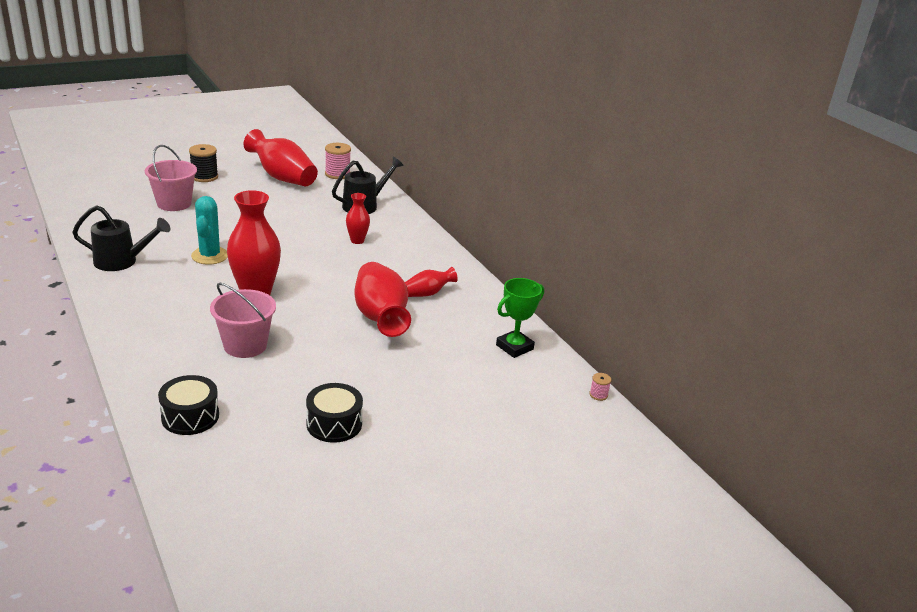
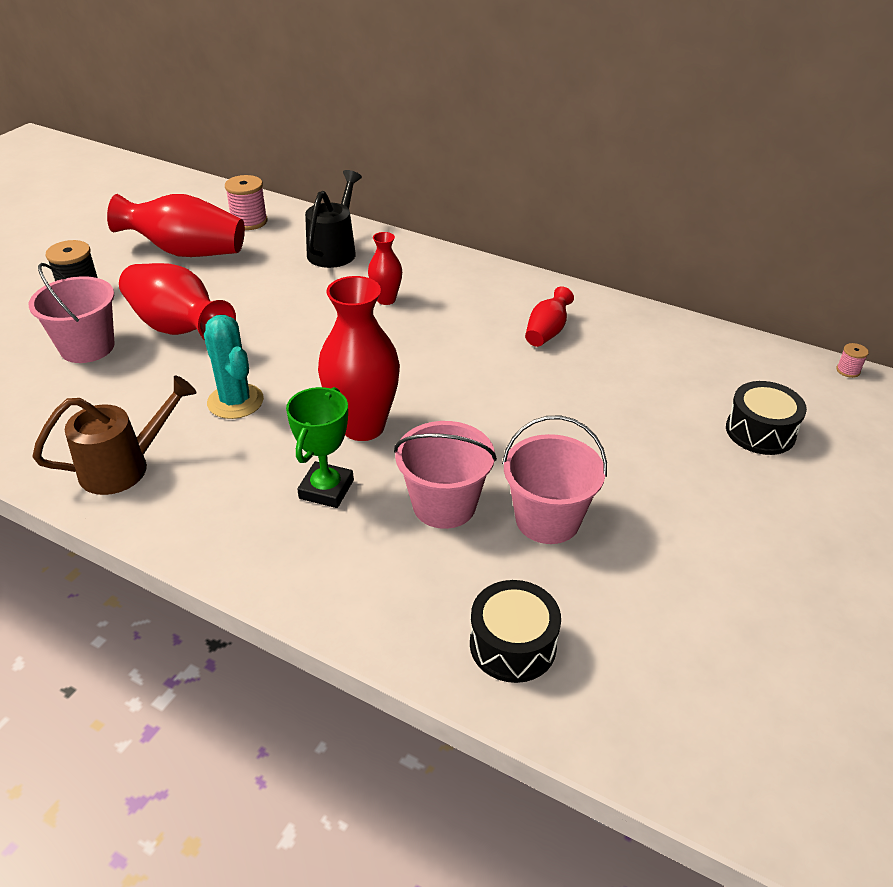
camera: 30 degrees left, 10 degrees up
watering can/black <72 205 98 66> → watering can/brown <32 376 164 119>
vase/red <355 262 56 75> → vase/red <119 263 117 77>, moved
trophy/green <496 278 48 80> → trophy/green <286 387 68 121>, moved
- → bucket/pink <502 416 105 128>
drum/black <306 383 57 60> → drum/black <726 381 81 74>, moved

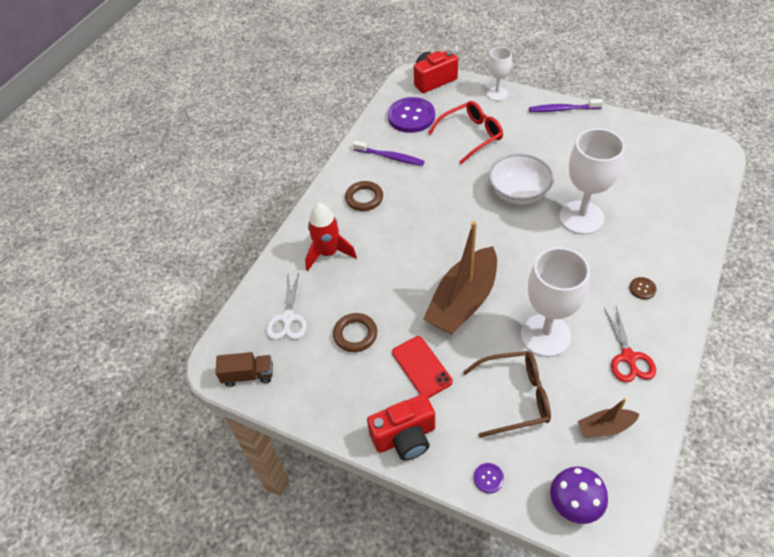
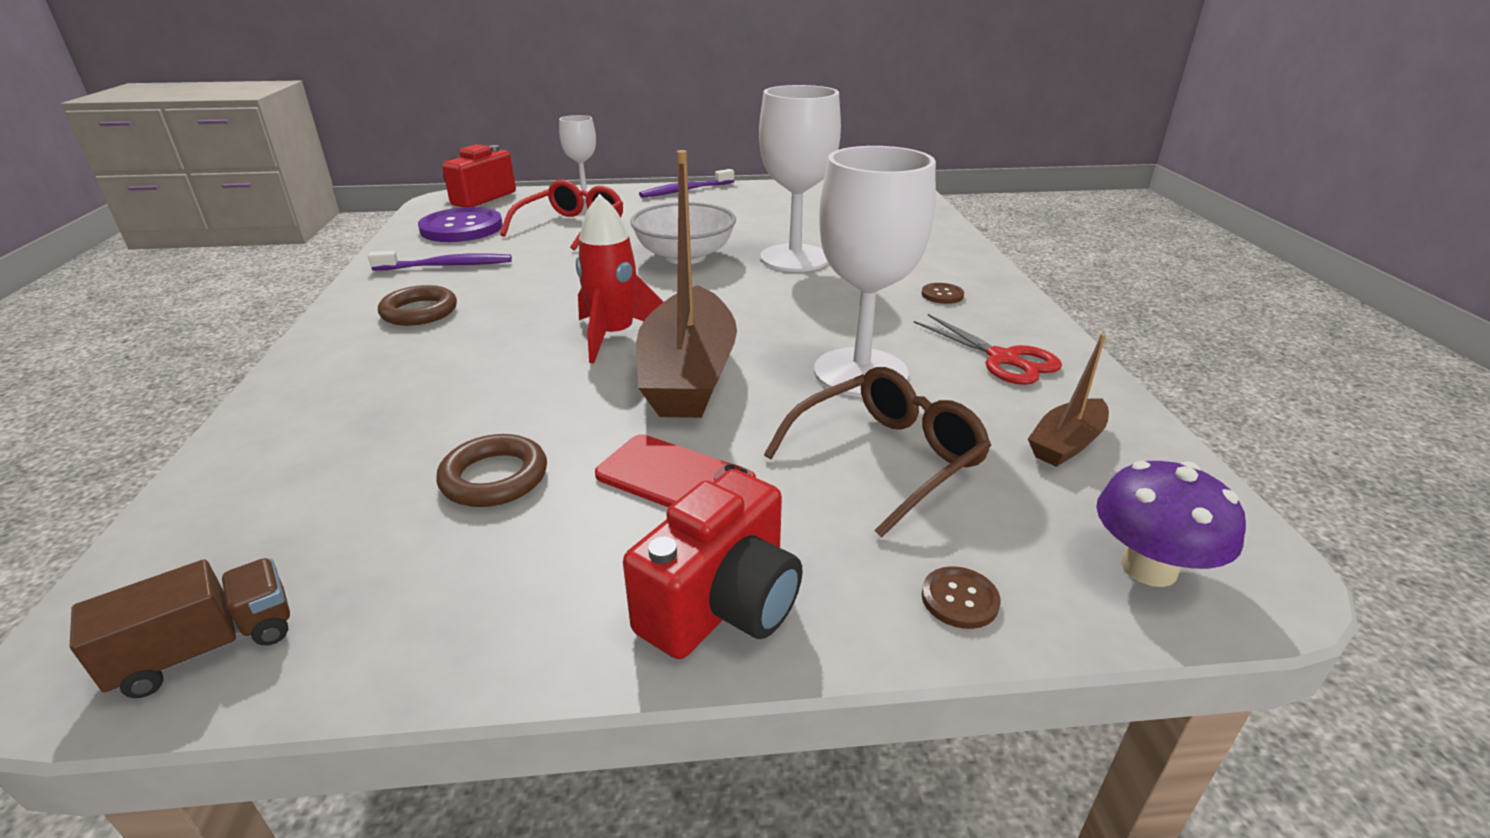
camera: 35 degrees left, 20 degrees down
rocket/red <305 203 52 68> → rocket/red <576 194 88 169>, moved
button/purple <474 463 30 30> → button/brown <922 566 79 63>
scissors/white <266 273 41 67> → -

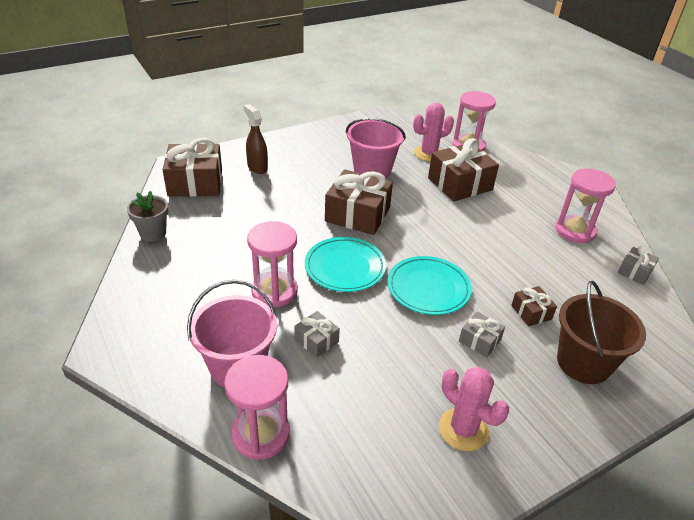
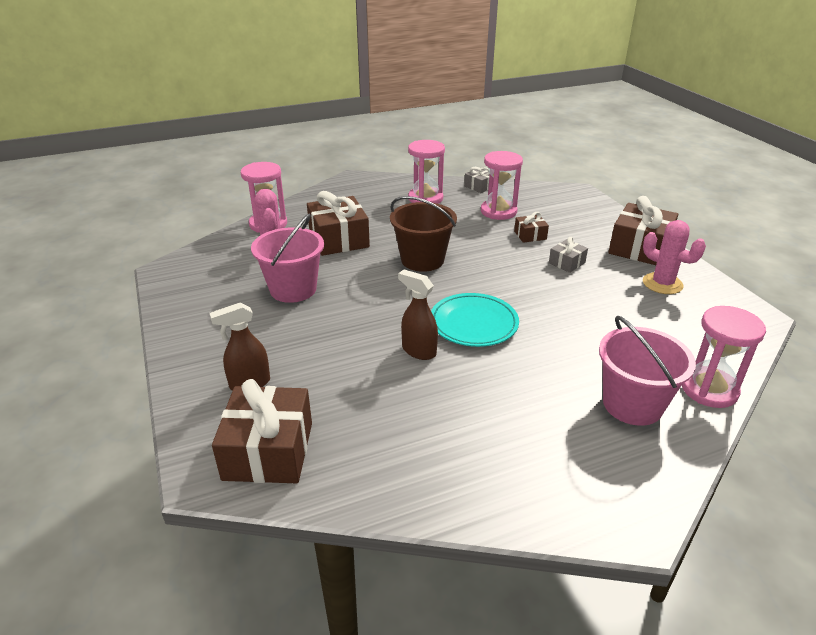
camera: 80 degrees left, 5 degrees down
bucket/brown <557 281 89 103> → bucket/brown <390 196 67 76>, moved
- → spray bottle/brown <398 270 40 90>
hourglass/pink <247 221 51 87> → hourglass/pink <481 151 42 69>, moved
gift/brown <325 169 68 66> → gift/brown <608 196 70 69>, moved
cactus/pink <439 367 70 84> → cactus/pink <643 220 63 74>, 75 degrees clockwise
flower pot/grey <127 191 41 50> → -
gift/grey <295 311 45 47> → -
plate/turquoise <388 256 84 59> → -

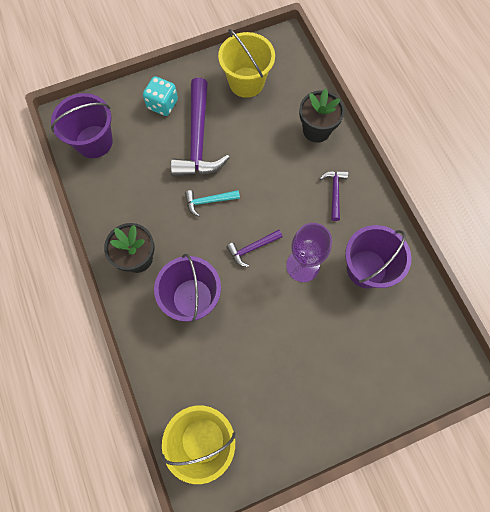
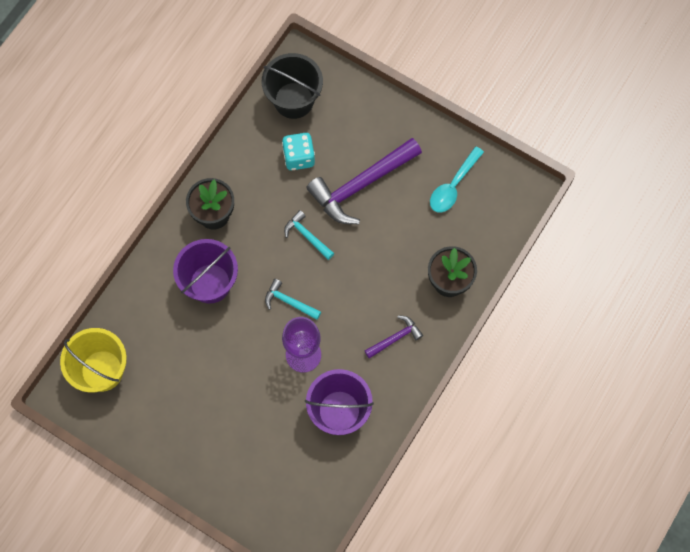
camera: 55 degrees right, 0 degrees up
bucket/purple <51 93 62 65> → bucket/black <262 53 61 66>
hammer/purple <226 230 57 37> → hammer/turquoise <265 279 56 41>
dice/turquoise <143 77 35 39> → dice/turquoise <282 133 33 37>, moved
bucket/yellow <218 29 57 69> → spoon/turquoise <430 146 54 66>

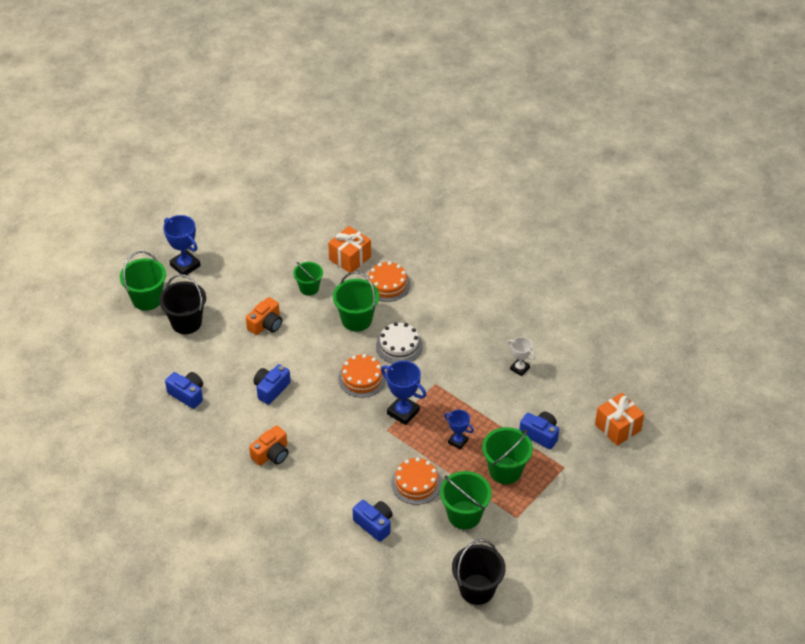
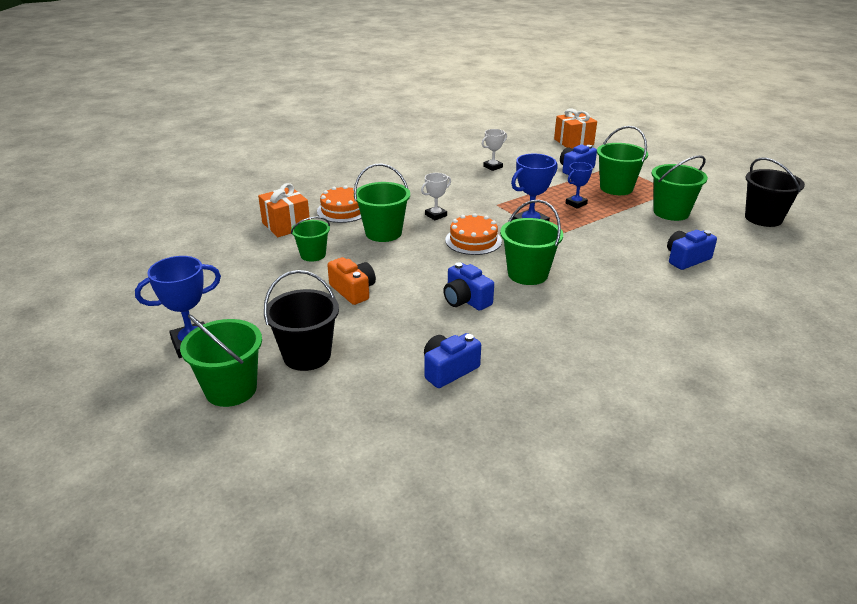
camera: 75 degrees left, 15 degrees down
cake/white <376 322 47 42> → trophy/white <421 173 30 47>
- → bucket/green <500 200 63 85>
camera/orange <249 425 39 41> → -
cake/orange <391 457 51 48> → -

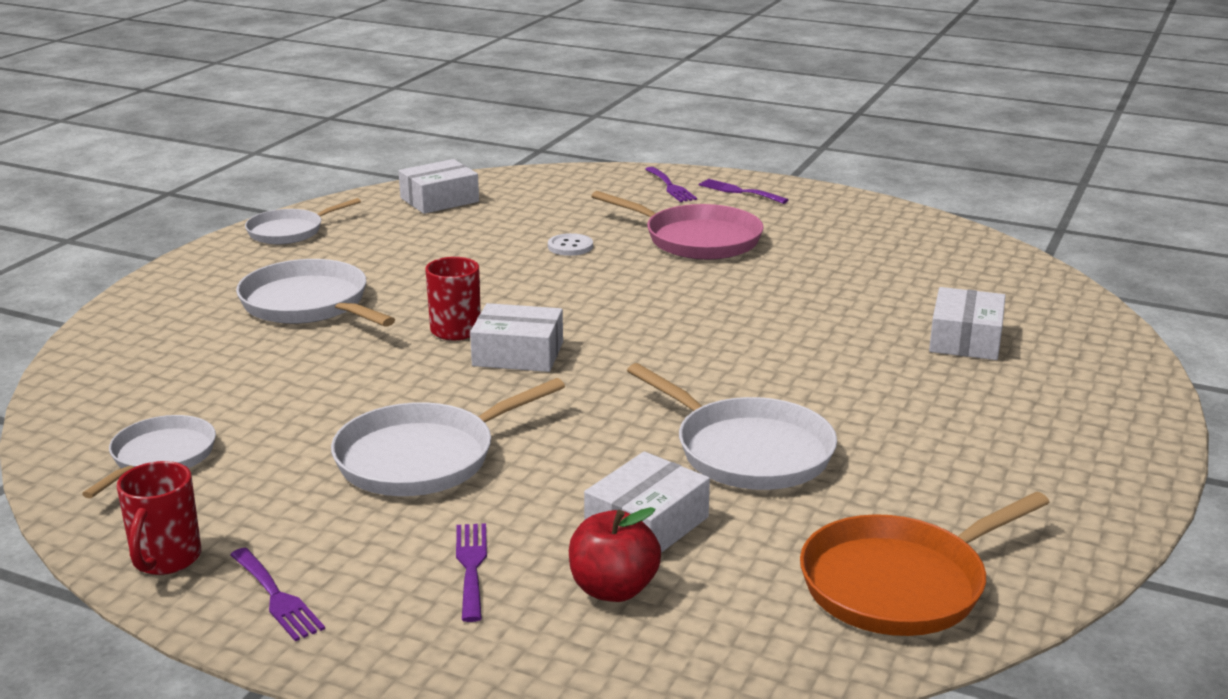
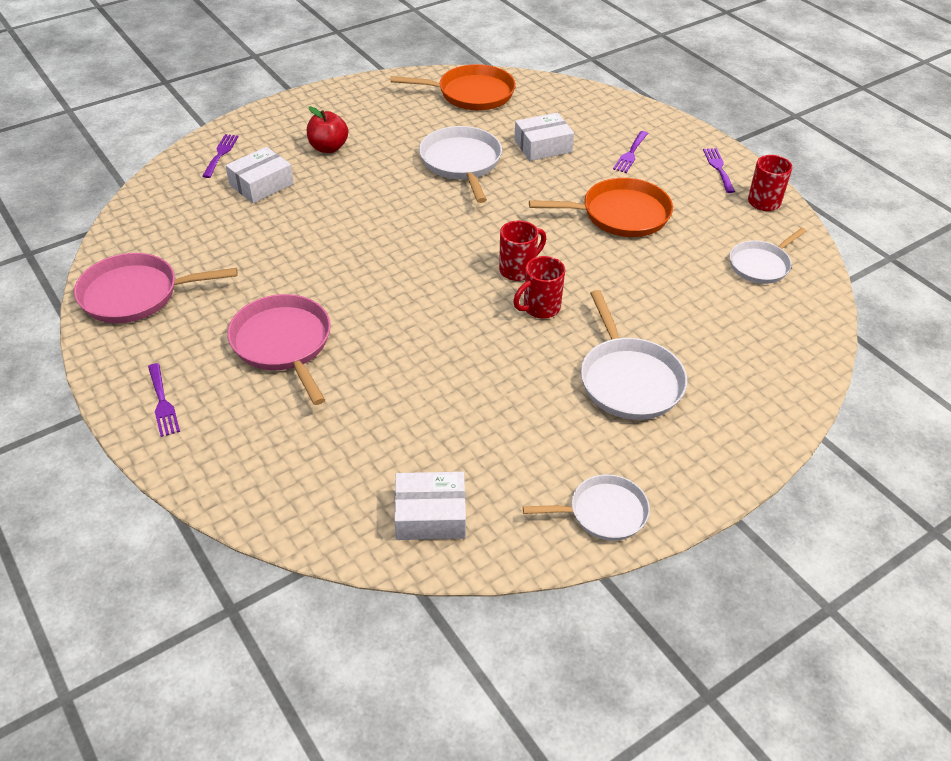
camera: 150 degrees left, 20 degrees up
- → pan/pink <74 253 164 70>
fork/purple <645 167 52 35> → fork/purple <202 134 37 44>, moved
apple/red <569 507 92 95> → apple/red <307 106 41 47>, moved
box/white <470 303 93 69> → mug/red <499 220 47 61>
pan/white <331 378 234 118> → pan/orange <529 178 144 59>
button/white <548 233 45 23> → -

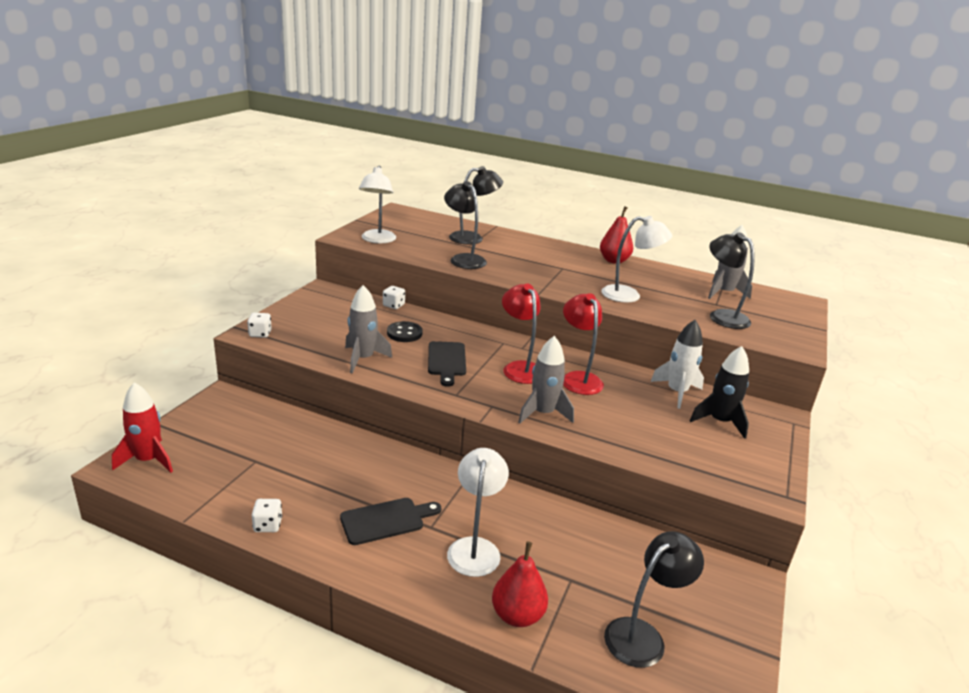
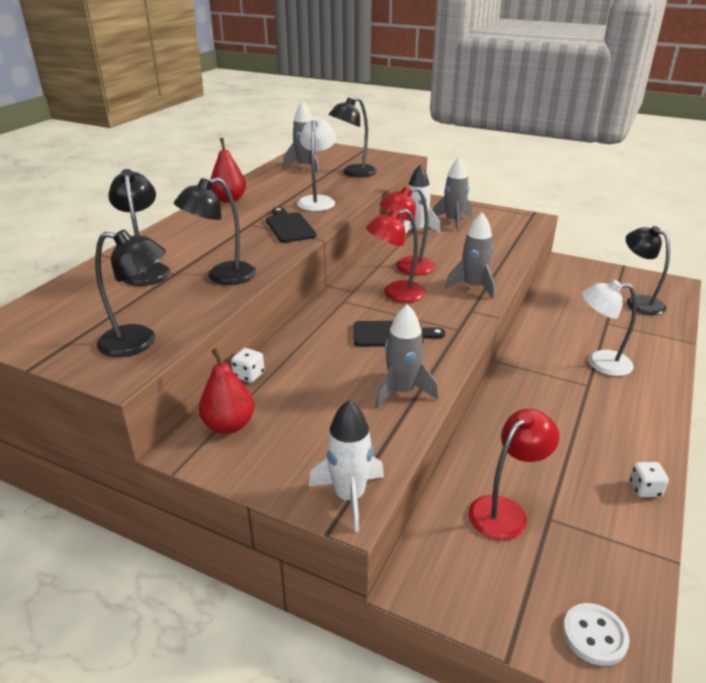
camera: 85 degrees left, 5 degrees up
lamp/white <359 165 37 78> → lamp/black <95 229 71 128>
pear/red <492 541 56 86> → pear/red <199 348 55 86>, moved
cutting board/black <340 498 101 47> → cutting board/black <266 207 50 36>, moved
dice/white <247 313 25 25> → rocket/white <308 400 76 132>
rocket/black <690 346 59 93> → rocket/grey <433 157 39 75>
- → lamp/red <468 409 91 131>
rocket/red <112 382 61 91> → button/white <563 603 67 63>
button/black <387 321 36 21> → -

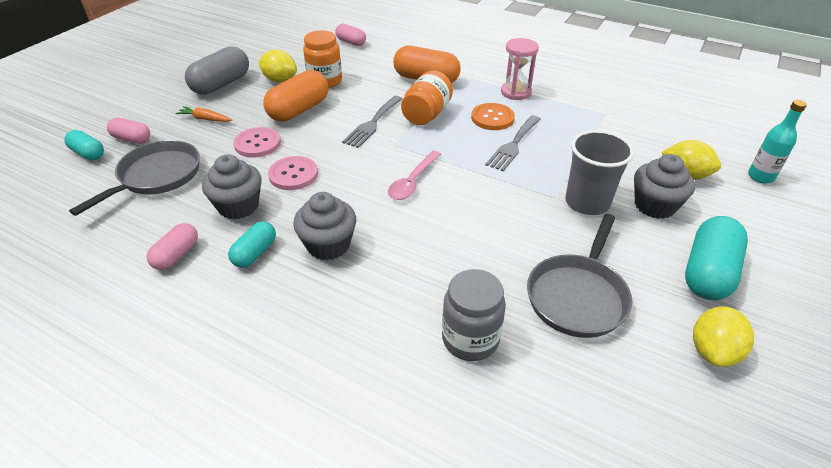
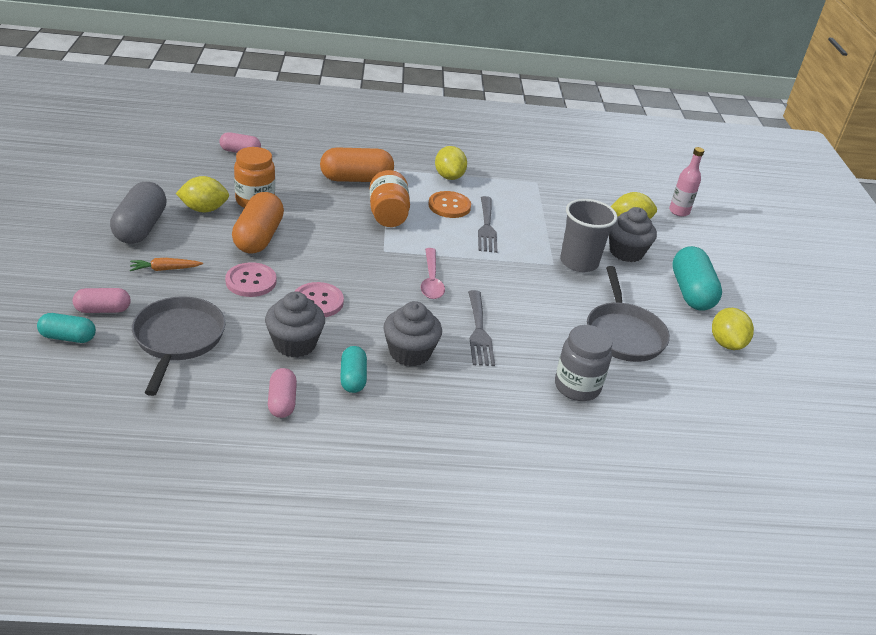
camera: 35 degrees left, 5 degrees down
hourglass/pink <501 38 38 62> → lemon/yellow <435 146 32 34>
fork/grey <342 96 60 52> → fork/grey <468 290 27 76>, moved
bottle/turquoise <748 100 59 83> → bottle/pink <669 147 35 70>

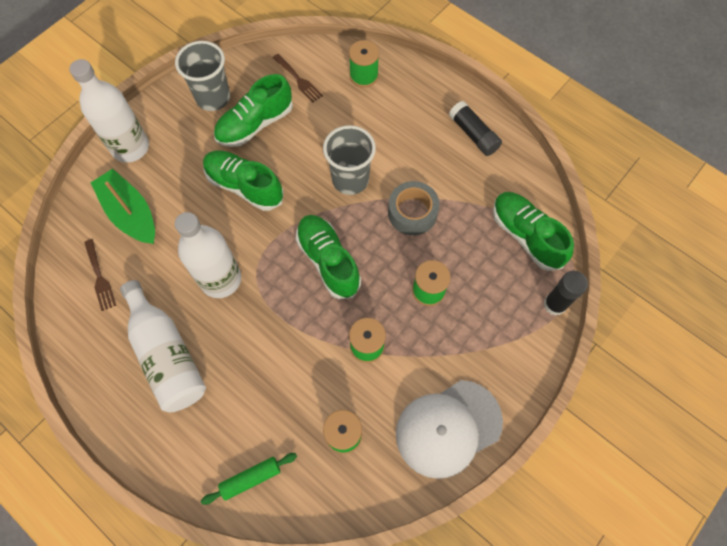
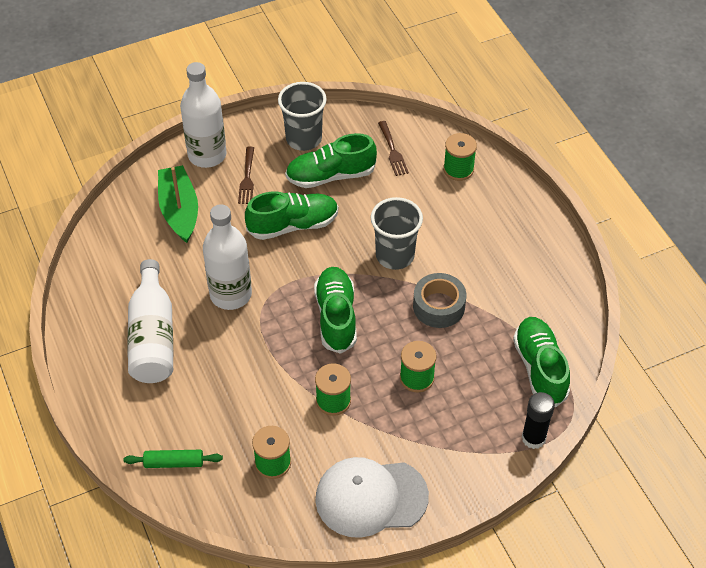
camera: 25 degrees right, 15 degrees down
fork/brown <84 239 32 72> → fork/brown <238 146 16 58>, moved
shoe/green <203 151 81 60> → shoe/green <245 191 93 49>, 105 degrees clockwise
glue stick/black <449 101 53 55> → -

